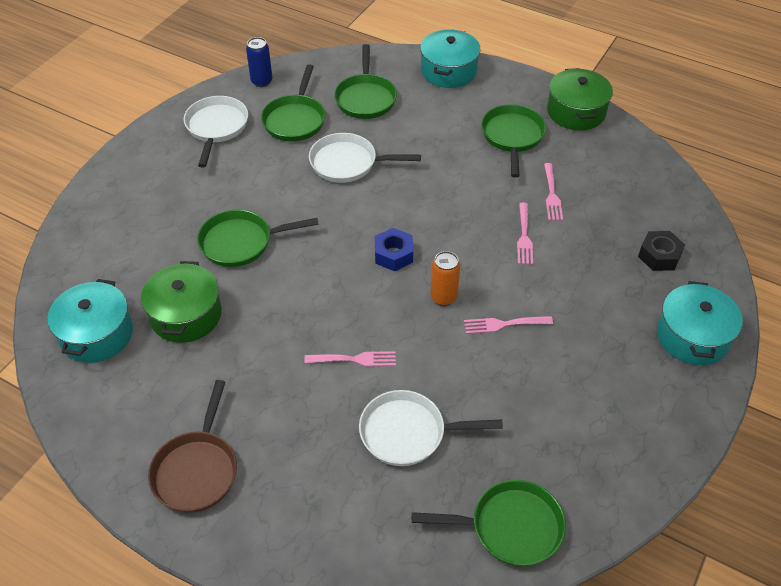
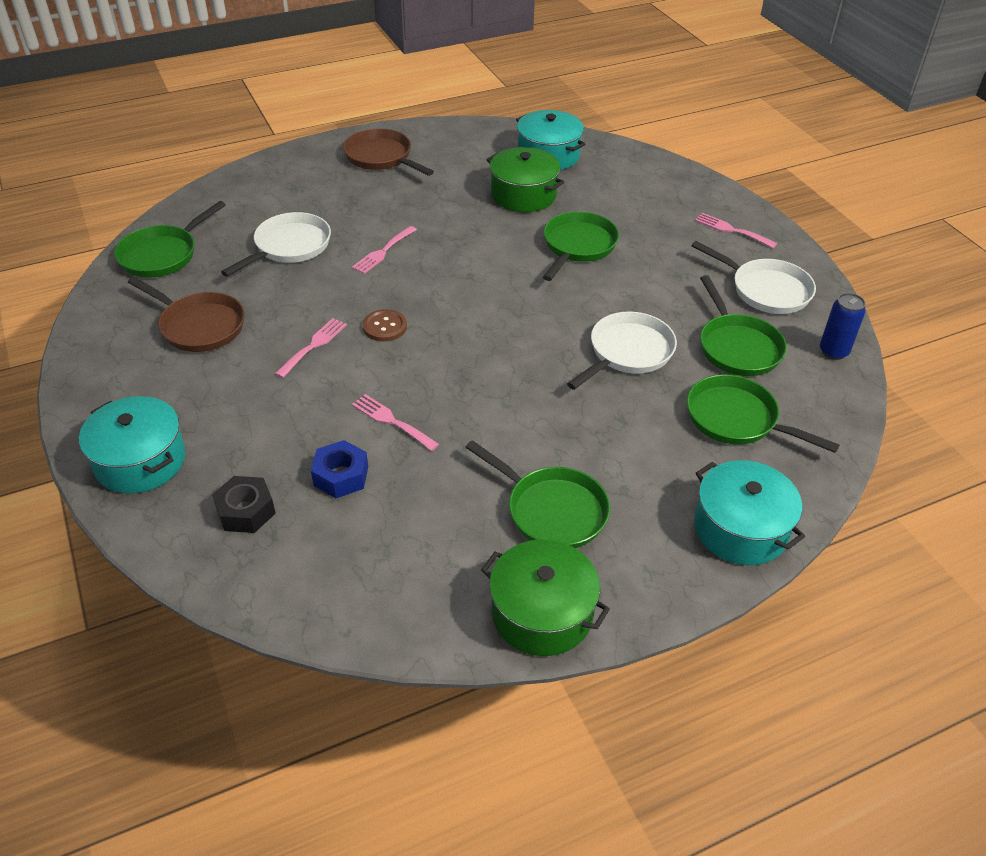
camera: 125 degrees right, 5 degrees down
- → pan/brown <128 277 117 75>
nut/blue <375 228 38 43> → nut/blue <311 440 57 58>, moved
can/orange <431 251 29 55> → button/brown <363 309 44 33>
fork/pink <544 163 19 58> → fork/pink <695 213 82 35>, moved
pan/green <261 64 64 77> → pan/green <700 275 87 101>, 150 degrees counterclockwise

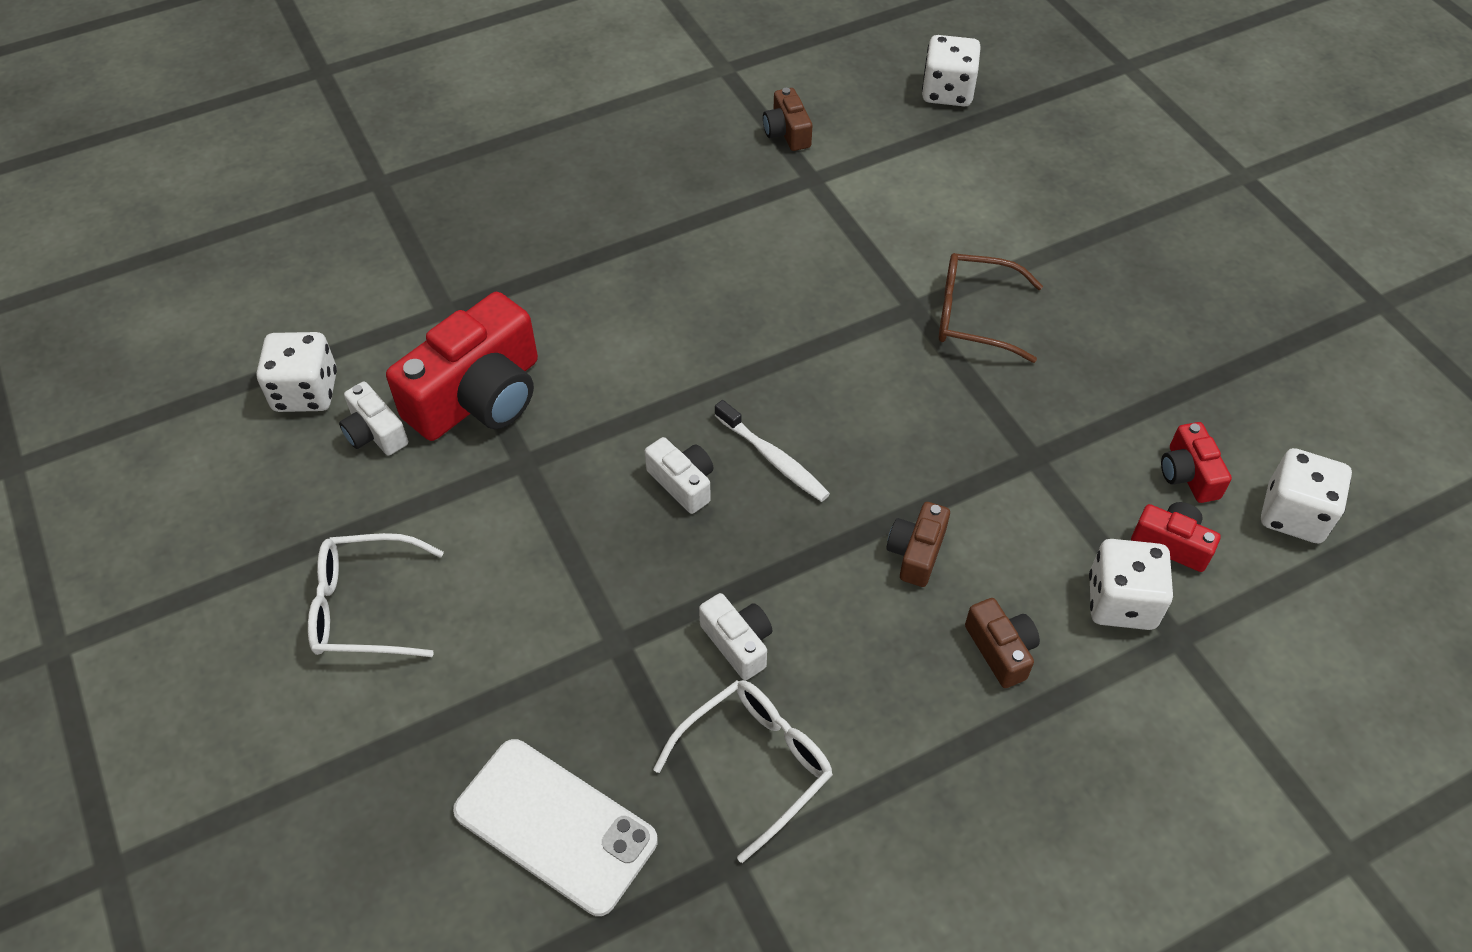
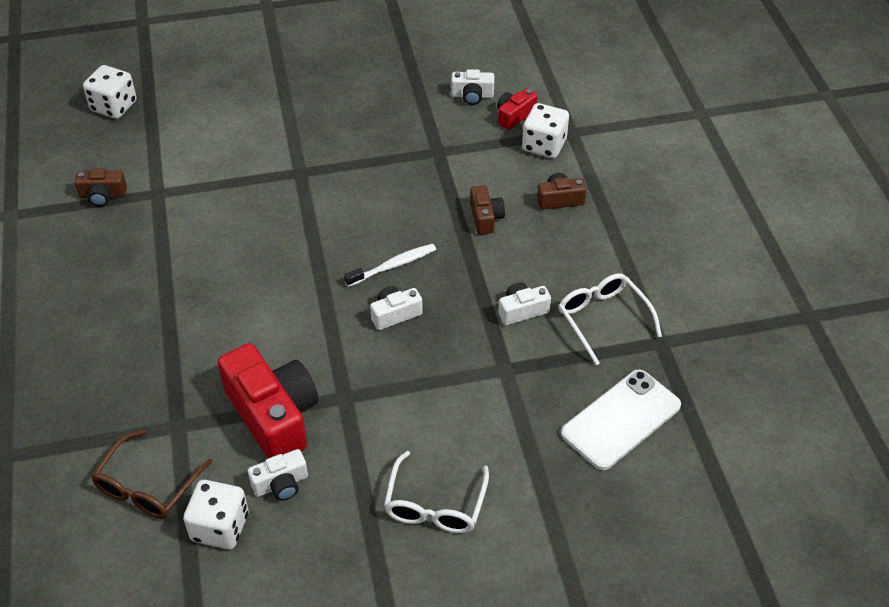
camera: 75 degrees left, 5 degrees down
glasses/brown <939 253 104 110> → glasses/brown <91 429 121 90>, moved
camera/red <1161 422 71 81> → camera/white <451 69 44 36>
camera/brown <886 502 64 85> → camera/brown <470 185 35 50>, 135 degrees counterclockwise
dice/white <1261 448 91 95> → -

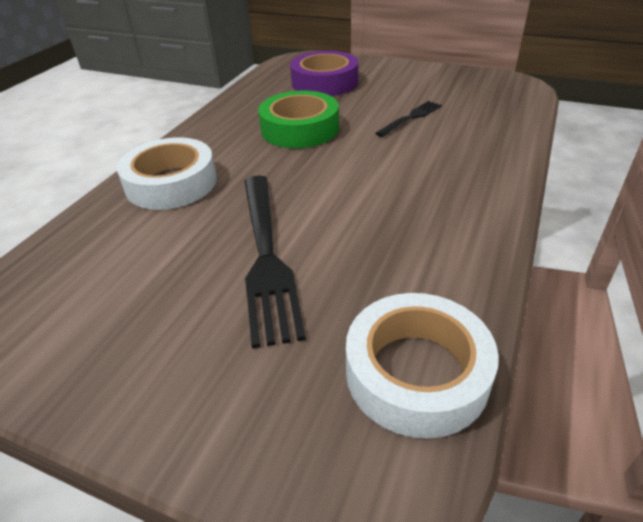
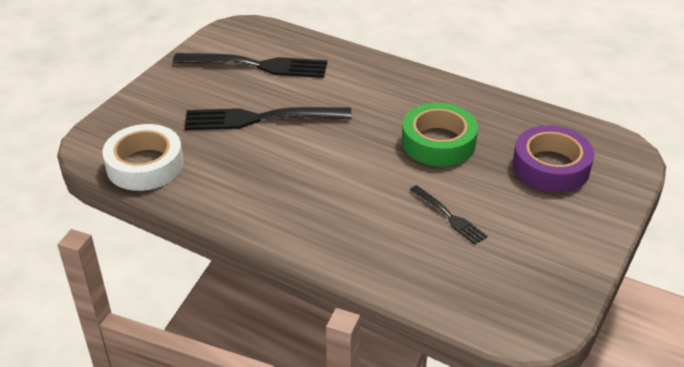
camera: 95 degrees right, 0 degrees up
- → fork/black <173 53 154 25>
tape/white <117 137 100 73> → -

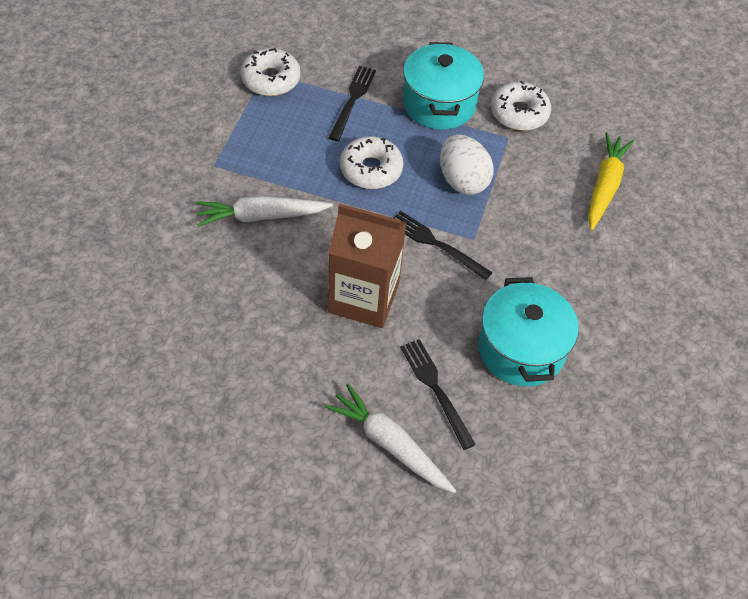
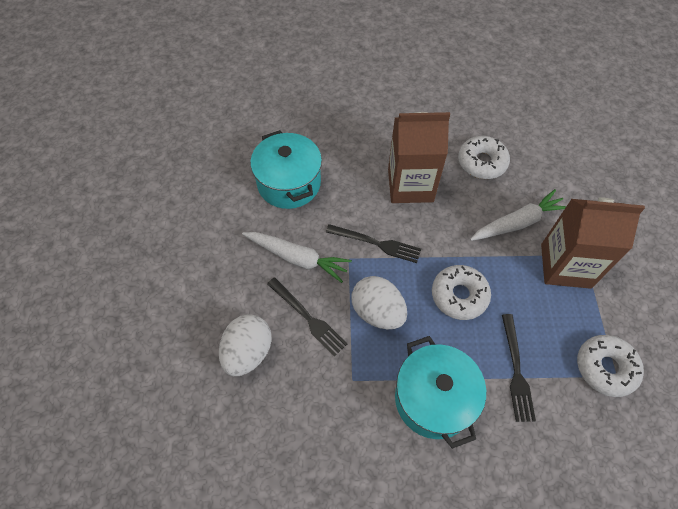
camera: 165 degrees right, 5 degrees up
carrot/yellow <588 133 46 97> → egg/white <219 314 53 62>
carrot/white <325 383 131 110> → carrot/white <242 232 110 51>, moved
fork/black <400 339 76 111> → fork/black <267 277 80 80>, moved
donut/white <491 81 60 50> → donut/white <458 136 52 43>, moved
- → carton/brown <541 197 104 92>

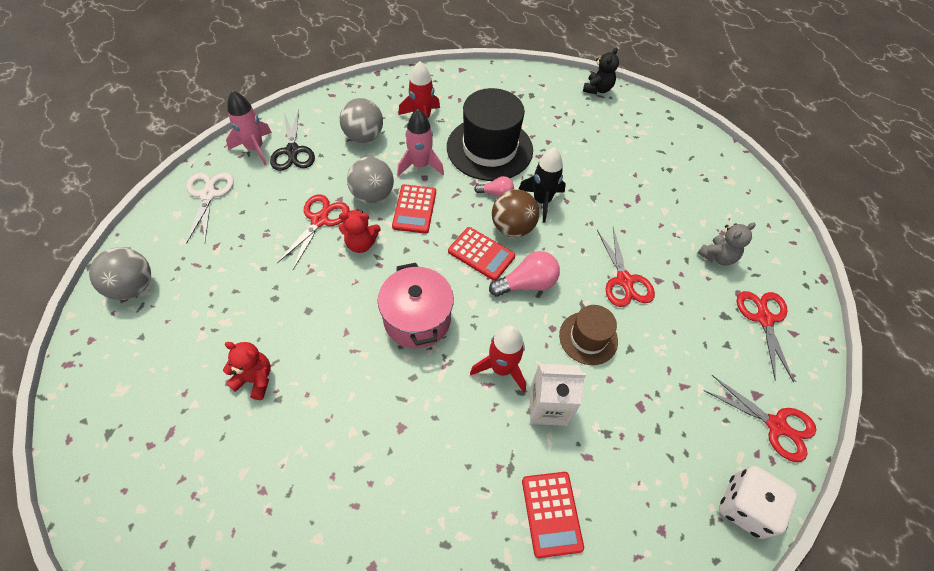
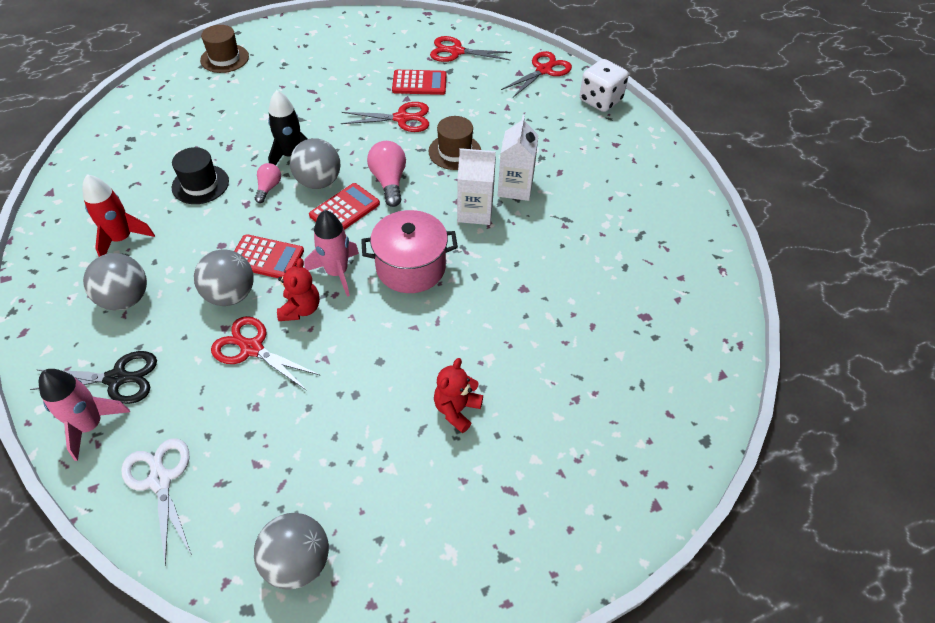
camera: 80 degrees left, 5 degrees down
scissors/white <186 173 48 71> → scissors/white <121 438 71 128>, 60 degrees clockwise
hat/black <447 88 86 93> → hat/black <172 147 57 57>, x0.55
- → hat/brown <200 25 49 48>
ball/brown <492 190 47 47> → ball/grey <290 138 51 51>
rocket/pink <397 109 47 67> → rocket/pink <304 210 55 87>, moved
calculator/red <522 472 62 86> → calculator/red <392 70 54 25>, moved
rocket/red <470 325 56 68> → carton/white <457 148 39 77>
teddy bear/black <583 47 36 47> → -
teddy bear/grey <697 222 59 44> → -

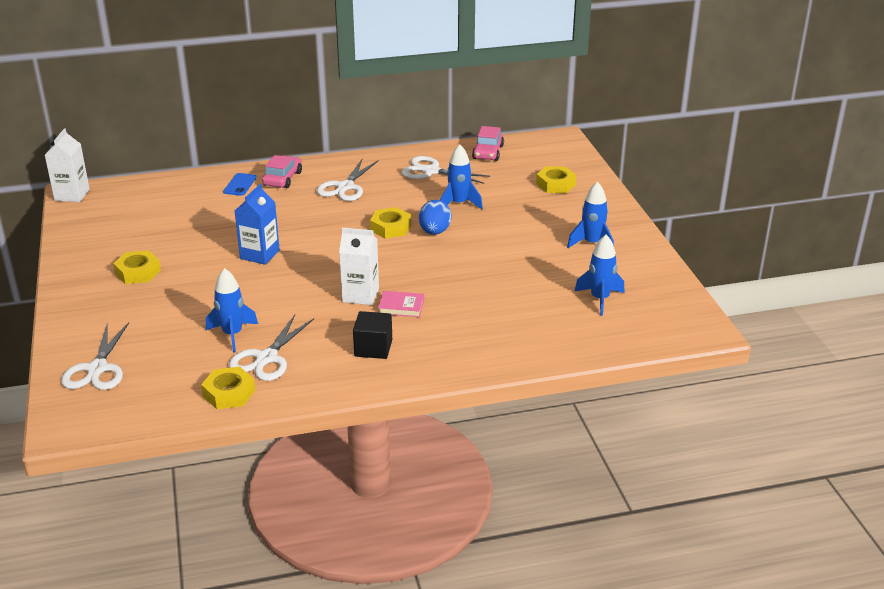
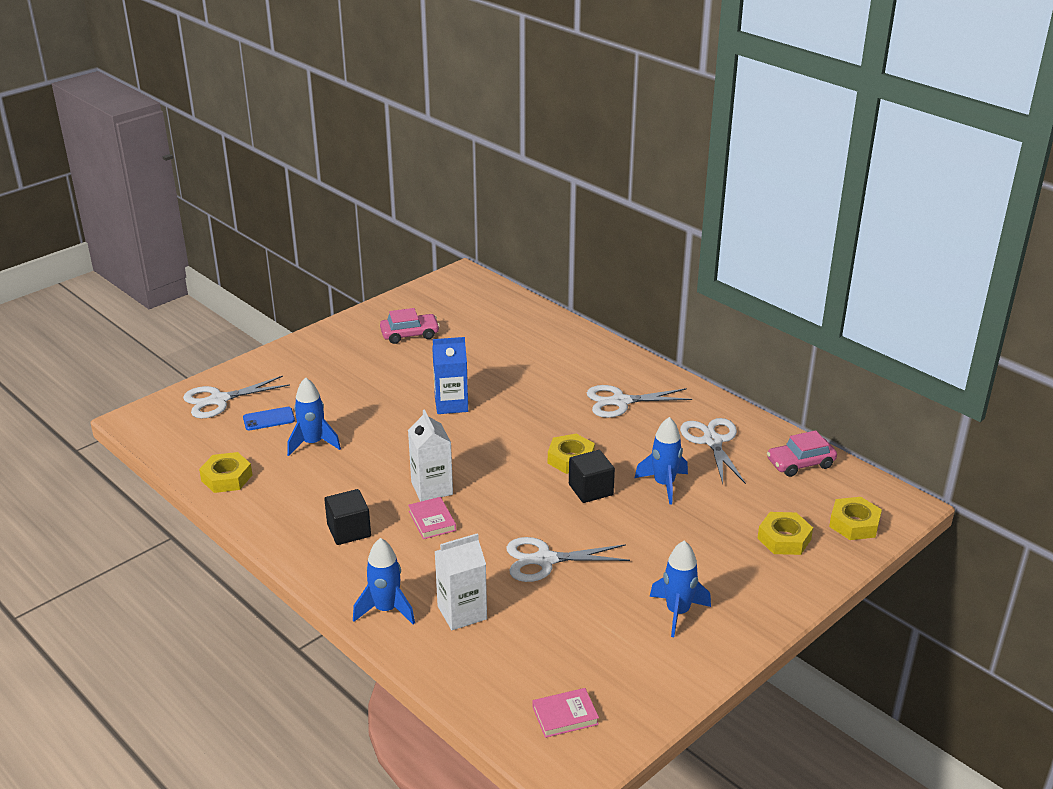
camera: 60 degrees right, 0 degrees up
phone/blue <223 173 34 23> → phone/blue <243 407 52 23>, moved
rocket/blue <575 235 49 81> → rocket/blue <353 538 62 87>, moved
car/pink <262 155 40 33> → car/pink <380 308 60 36>, moved
carton/white <45 128 45 74> → carton/white <434 533 53 97>, moved
scissors/white <229 315 85 66> → scissors/white <506 537 124 45>, moved
- → book/pink <533 688 66 50>
egg/blue <419 200 33 35> → cube/black <569 450 46 53>
nut/yellow <113 250 48 34> → nut/yellow <829 497 53 43>, moved

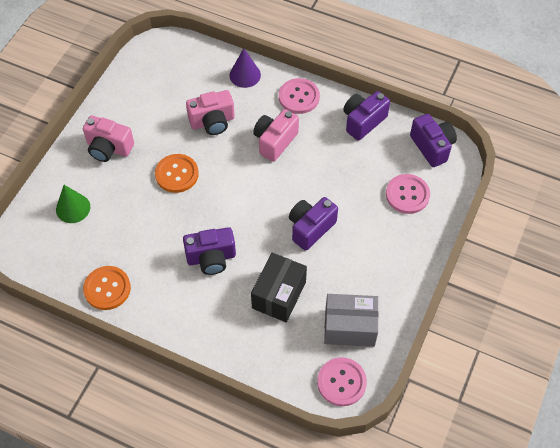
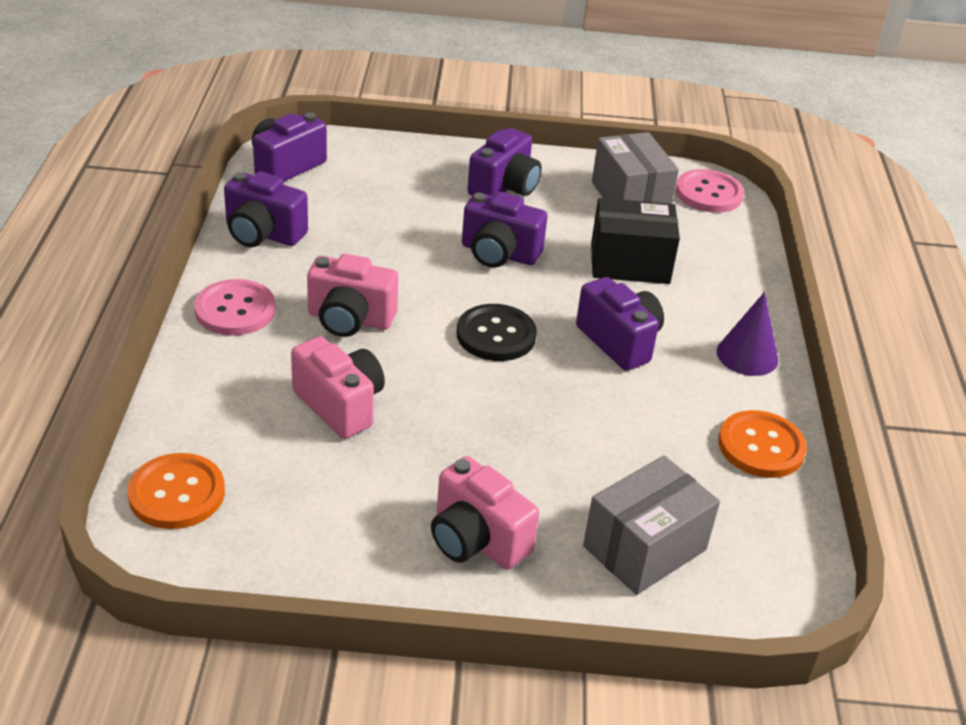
camera: 115 degrees left, 20 degrees down
button/orange <155 154 44 39> → button/orange <127 453 98 76>, moved
camera/pink <83 116 51 46> → camera/pink <431 456 108 113>, 135 degrees clockwise
- → button/black <457 304 80 57>
- → camera/purple <467 128 75 68>
cone/green <56 185 34 38> → box/grey <583 455 137 140>
cone/purple <229 48 32 40> → cone/purple <717 292 61 84>, moved
button/pink <386 174 44 40> → -

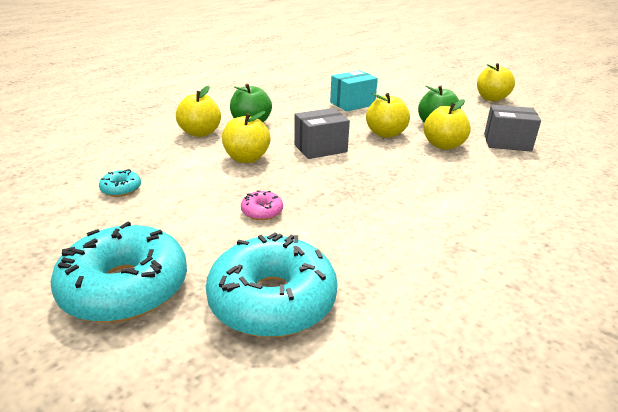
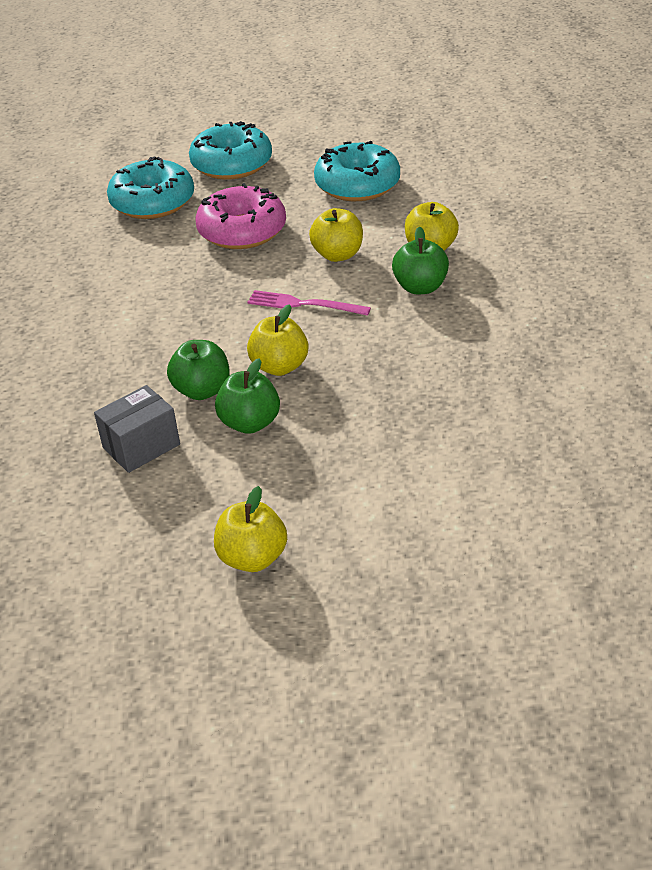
camera: 135 degrees right, 10 degrees up
apple/yellow <424 99 47 51> → apple/green <167 340 63 60>
donut/pink <241 190 42 30> → donut/pink <195 183 91 66>, x2.37
box/grey <294 108 56 51> → fork/pink <248 290 123 26>
donut/turquoise <99 169 42 28> → donut/turquoise <314 141 86 60>, x2.37
box/turquoise <330 70 48 41> → -

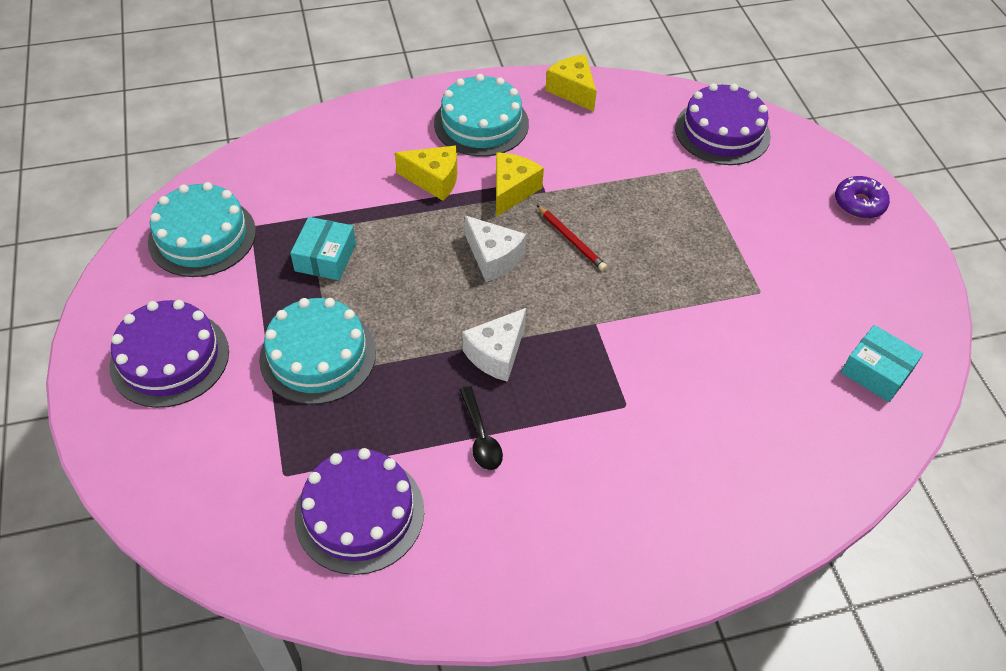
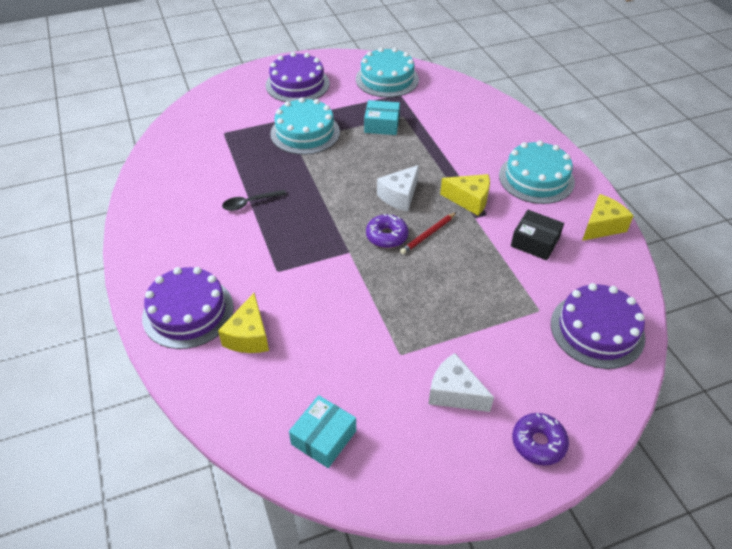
camera: 85 degrees right, 5 degrees down
cake/purple <295 448 129 127> → cake/purple <142 267 92 82>, moved
cheese/yellow <395 145 62 56> → cheese/yellow <218 293 51 60>, moved
- → donut/purple <366 213 42 35>
cheese/white <462 308 64 74> → cheese/white <428 353 66 59>, moved
- → box/black <511 210 53 50>

